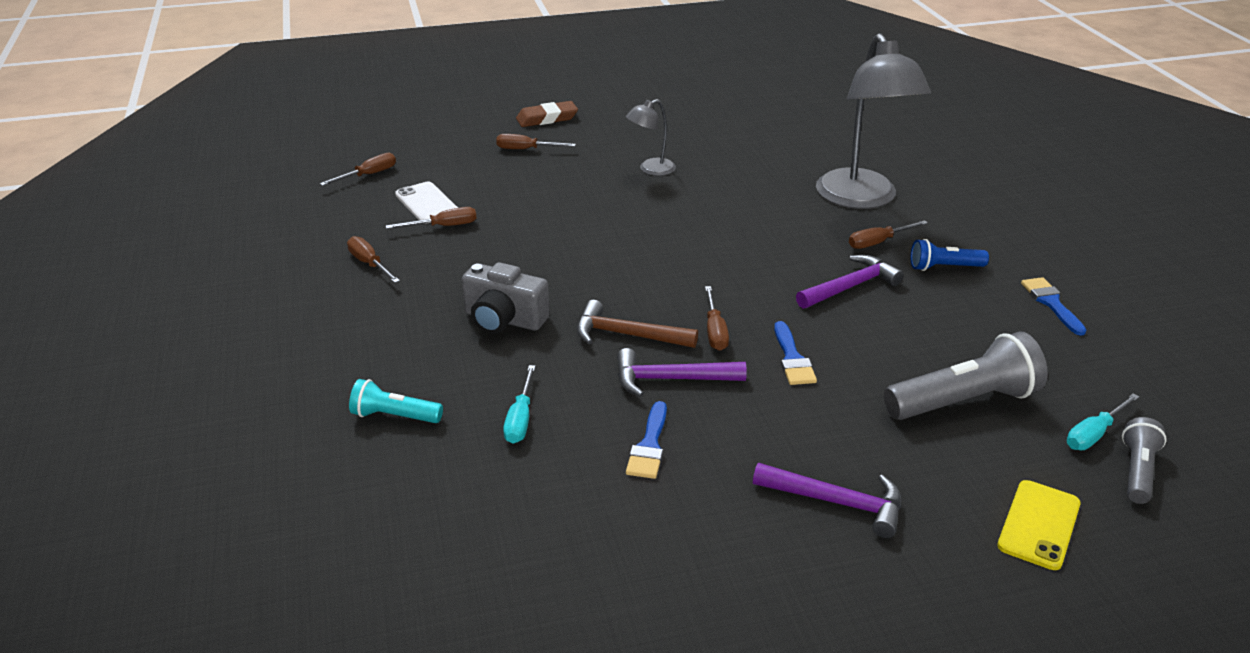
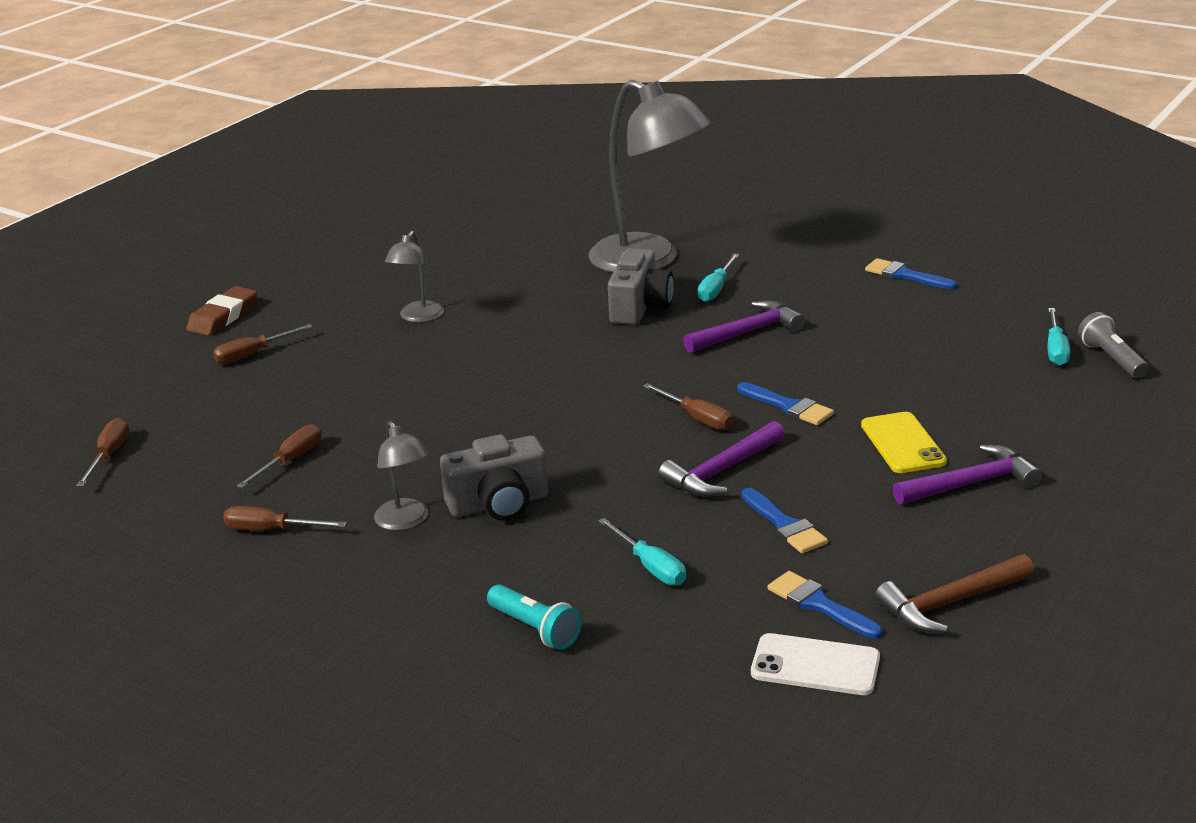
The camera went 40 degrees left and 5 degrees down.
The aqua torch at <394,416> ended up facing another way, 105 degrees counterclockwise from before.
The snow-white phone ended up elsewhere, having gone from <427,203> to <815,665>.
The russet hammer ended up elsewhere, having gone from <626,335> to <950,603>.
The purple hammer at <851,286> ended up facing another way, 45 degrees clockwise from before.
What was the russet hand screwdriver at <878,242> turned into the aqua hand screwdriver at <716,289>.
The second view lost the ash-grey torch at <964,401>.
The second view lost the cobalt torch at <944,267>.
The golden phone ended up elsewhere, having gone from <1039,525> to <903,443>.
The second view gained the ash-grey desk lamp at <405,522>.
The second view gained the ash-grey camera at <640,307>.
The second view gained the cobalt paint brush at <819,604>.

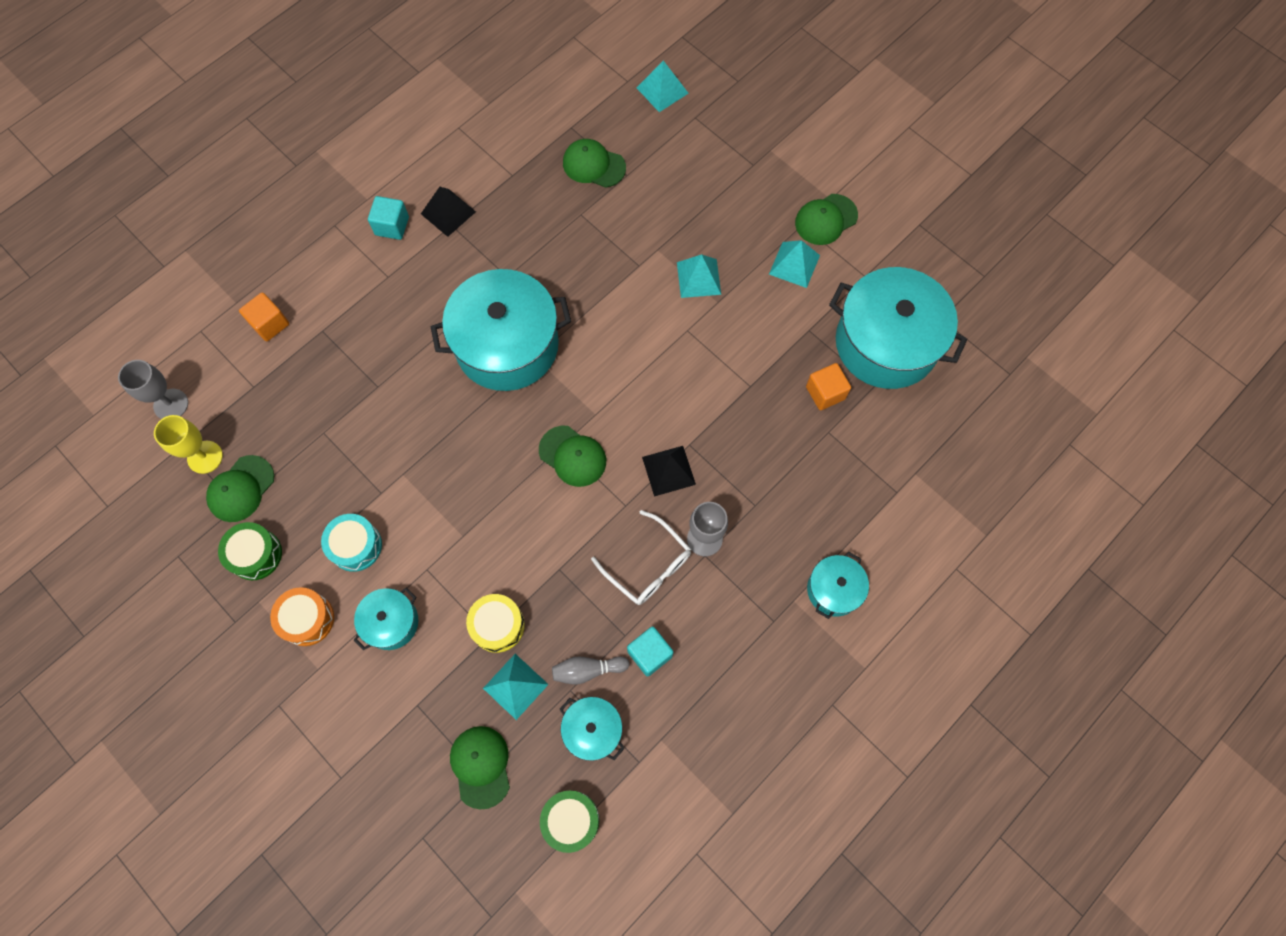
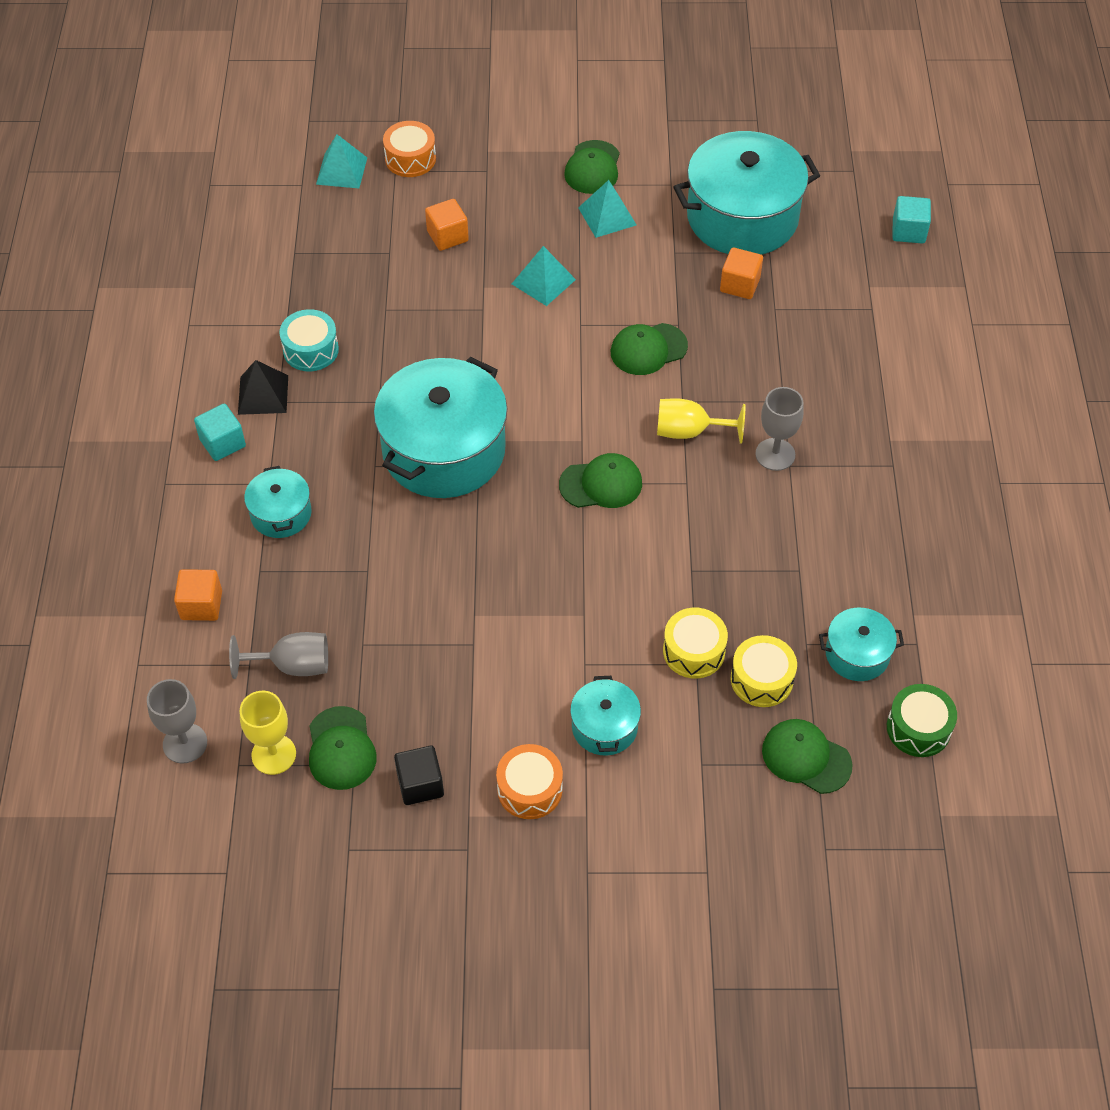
The camera went 45 degrees left and 15 degrees down.
Where the leaf-green snare drum stood at <255,554>, the ebony solid cube came to stand at <420,784>.
The aqua snare drum ended up elsewhere, having gone from <355,546> to <311,350>.
Where the aqua pyramid stood at <515,686>, the golden snare drum came to stand at <761,679>.
The second view lost the ash-grey tenpin at <587,670>.
The leaf-green baseball cap ended up elsewhere, having gone from <593,165> to <648,349>.
The second view lost the snow-white eyeglasses at <648,565>.
The aqua solid cube ended up elsewhere, having gone from <650,654> to <908,231>.
Where the ebony pyramid stood at <668,470>, the golden wine glass came to stand at <689,431>.
The aqua cooking pot ended up elsewhere, having gone from <833,589> to <281,514>.
The second view gained the ash-grey wine glass at <293,665>.
The second view gained the orange-coloured snare drum at <410,159>.
The second view gained the orange-coloured solid cube at <447,236>.

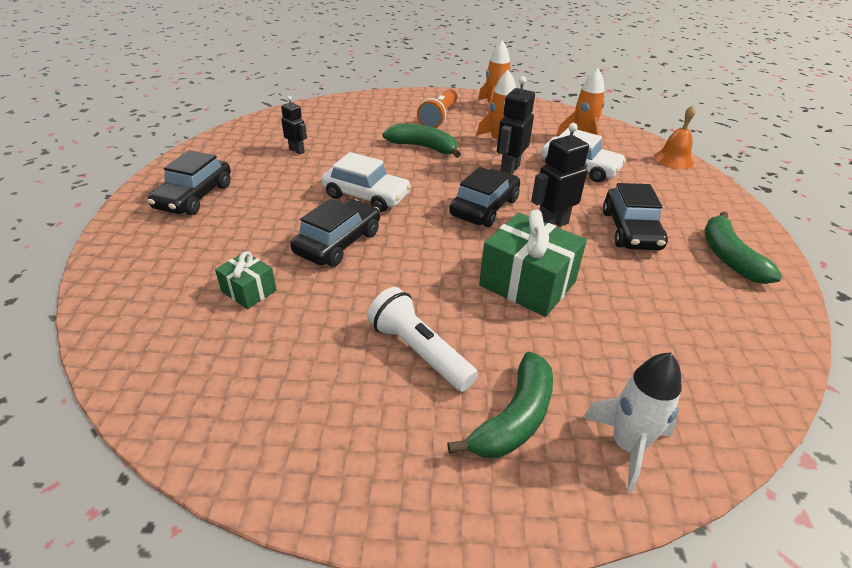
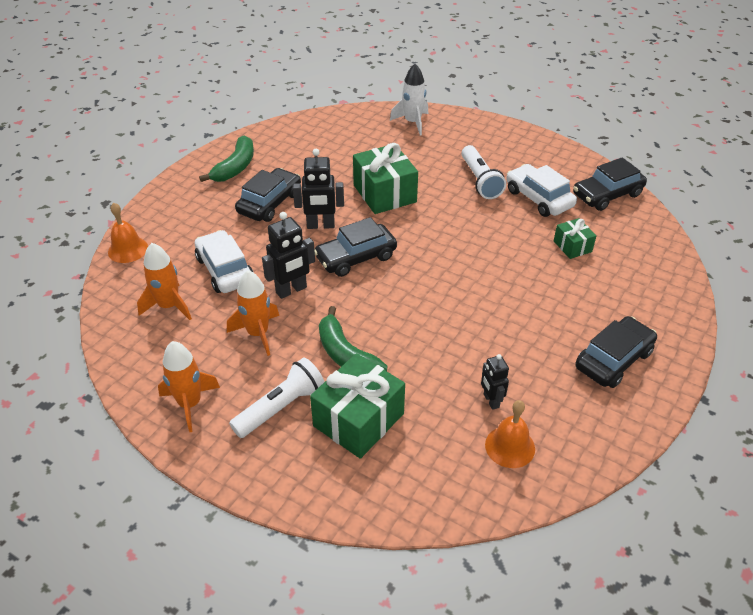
The camera went 150 degrees left and 5 degrees up.
The ebony car ended up elsewhere, having gone from <338,242> to <607,195>.
The snow-white car ended up elsewhere, having gone from <366,196> to <538,198>.
What was the orange-coloured torch at <439,118> turned into the snow-white torch at <281,407>.
The second view lost the leaf-green banana fruit at <514,418>.
The second view gained the leaf-green wrapped gift at <358,420>.
The second view gained the orange-coloured bell at <510,446>.

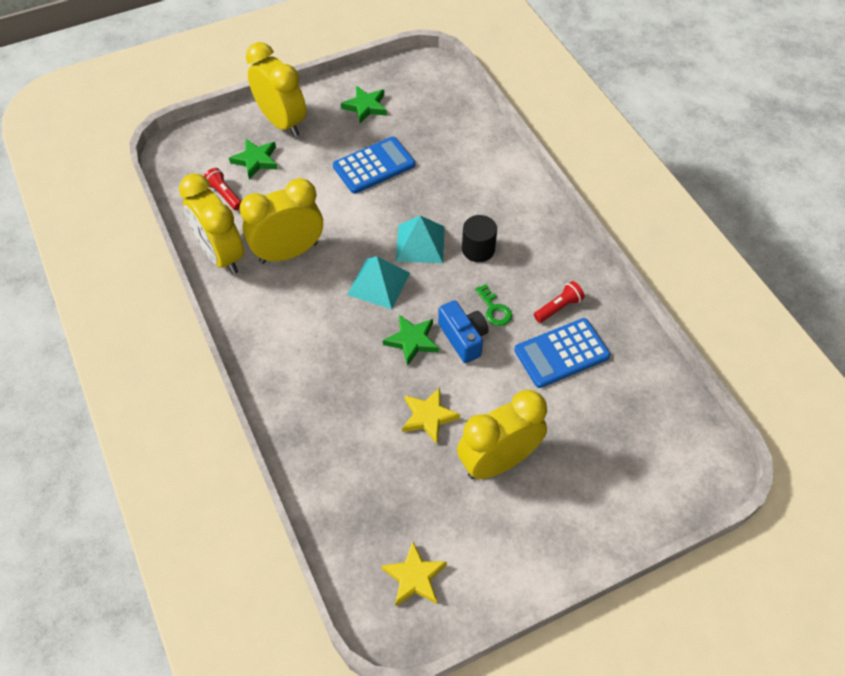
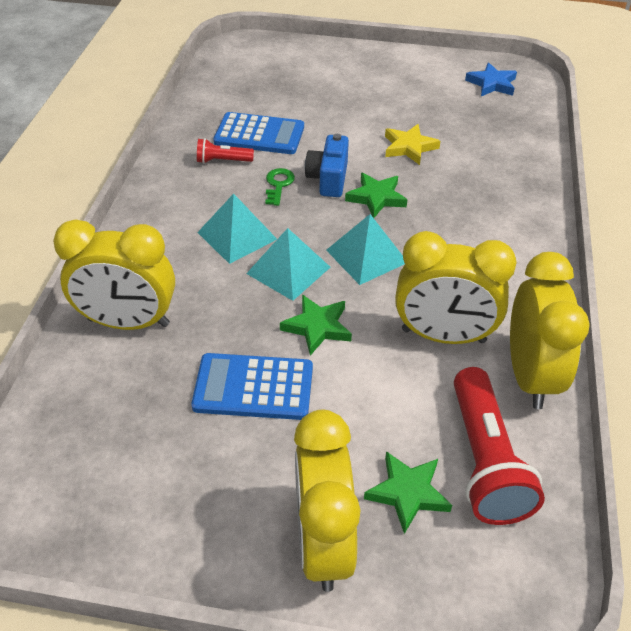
The camera went 145 degrees left and 10 degrees down.
The size of the scarlet torch at <224,195> changed by a factor of 2.03.
The leaf-green star ended up elsewhere, having gone from <365,106> to <317,327>.
What was the golden star at <414,577> turned into the cobalt star at <492,84>.
The golden bedside clock ended up elsewhere, having gone from <498,461> to <128,322>.
Where the ebony cylinder stood at <478,249>, the aqua pyramid came to stand at <237,236>.

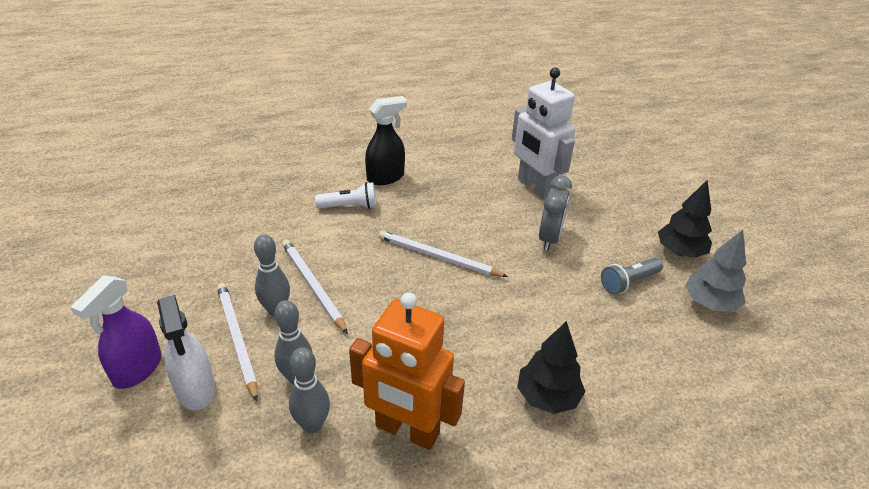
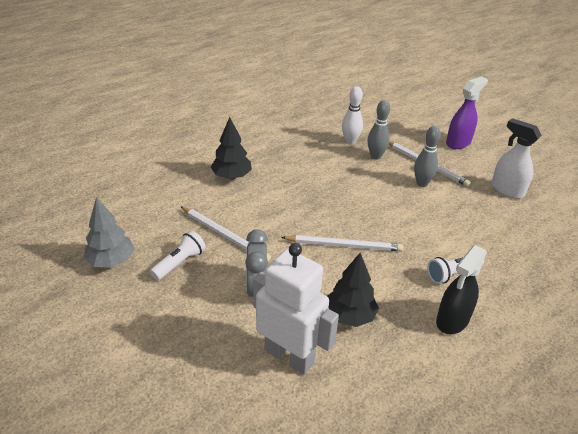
The camera went 160 degrees right and 0 degrees up.
The purple spray cleaner at <137,369> ended up facing another way, 45 degrees clockwise from before.
The snow-white spray cleaner ended up elsewhere, having gone from <196,389> to <507,190>.
The snow-white wooden pencil ended up elsewhere, having gone from <312,286> to <225,235>.
What was the ash-grey tenpin at <312,425> turned into the snow-white tenpin at <350,141>.
The second view lost the orange-coloured robot figure at <407,430>.
What was the ash-grey torch at <628,282> turned into the snow-white torch at <180,263>.
The ebony fir tree ended up elsewhere, having gone from <680,252> to <350,316>.

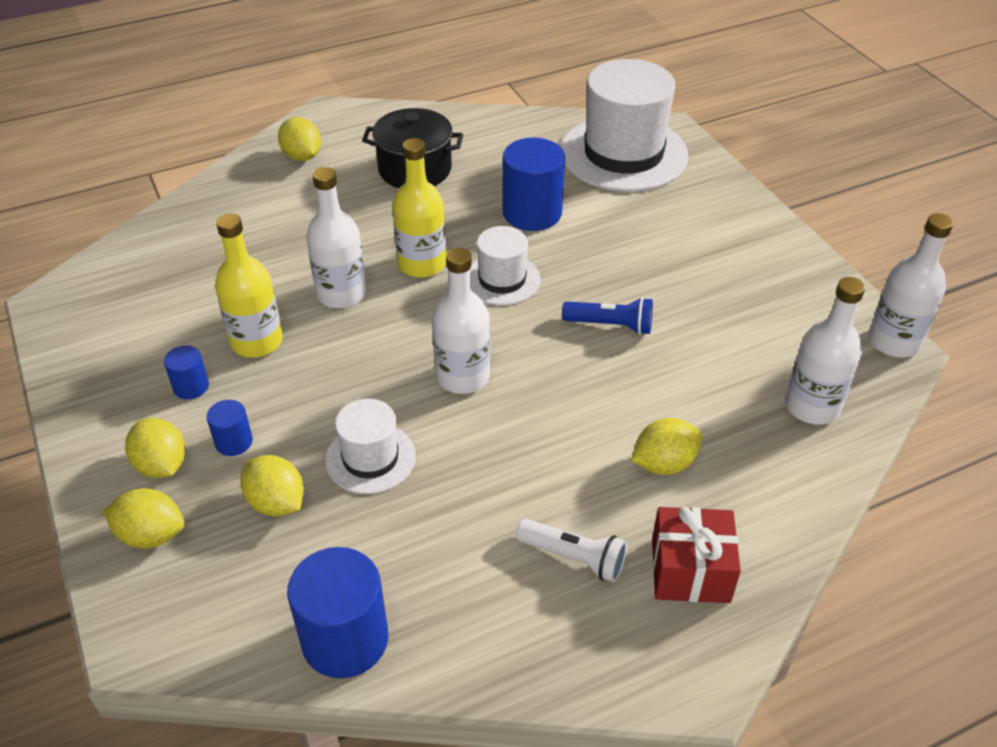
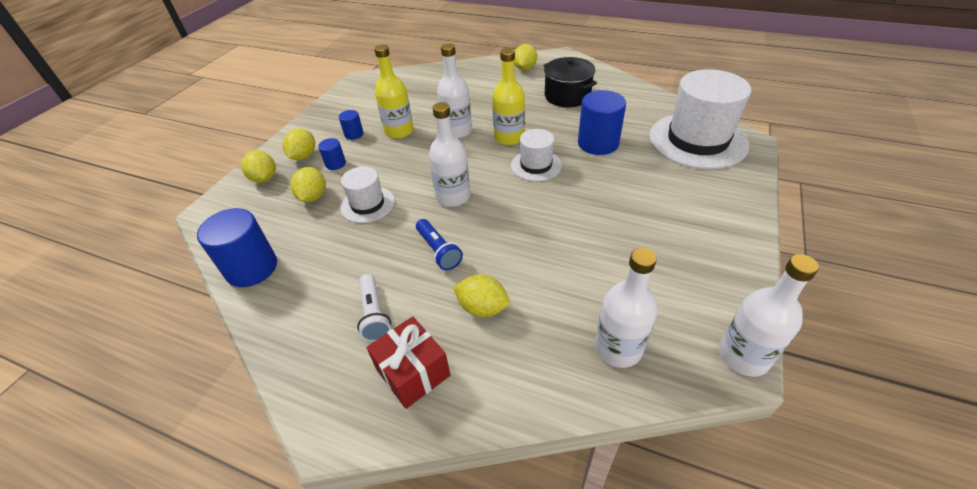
The camera went 50 degrees right and 0 degrees up.
The cobalt torch ended up elsewhere, having gone from <610,325> to <438,251>.

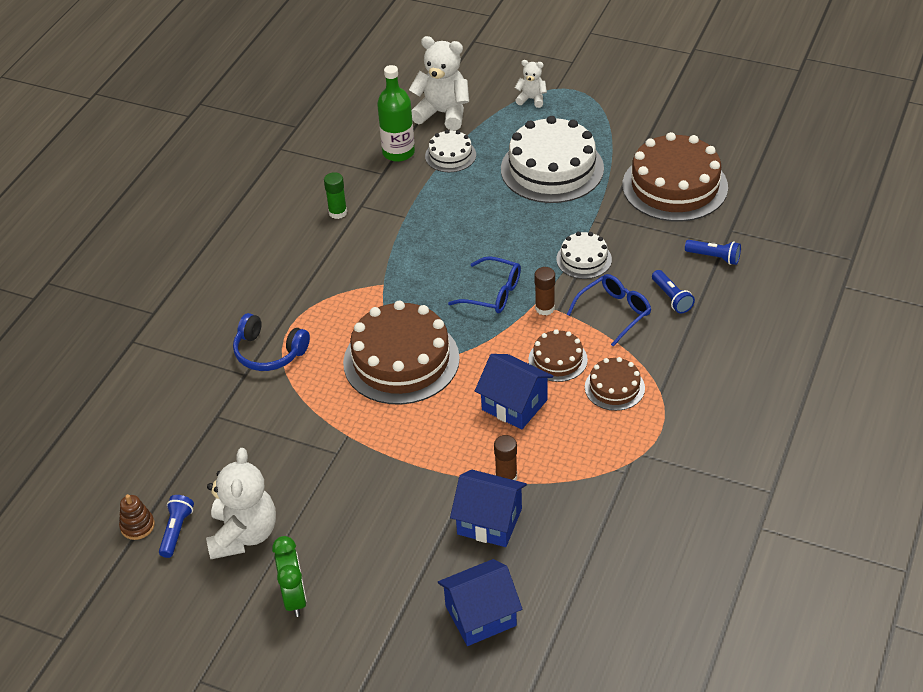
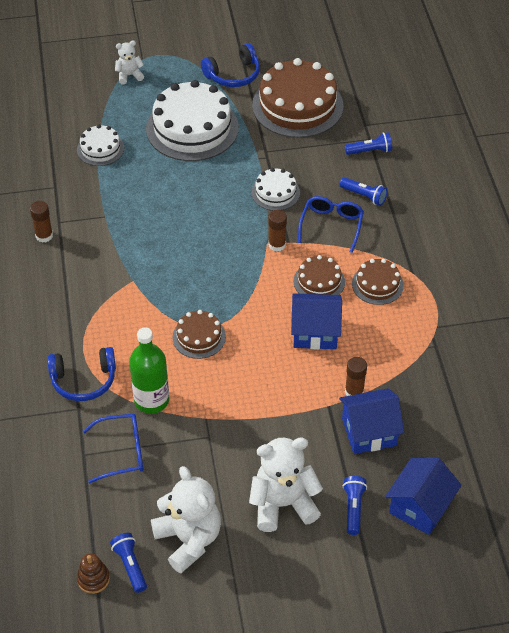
The camera went 35 degrees left and 5 degrees up.
The second view lost the leaf-green bedside clock at <294,598>.
What was the leaf-green glue stick at <338,212> turned into the russet glue stick at <44,236>.
The size of the russet cake at <401,360> changed by a factor of 0.50.
The leaf-green drink bottle ended up elsewhere, having gone from <398,152> to <151,400>.
The snow-white teddy bear ended up elsewhere, having gone from <443,113> to <283,504>.
The cobalt eyeglasses ended up elsewhere, having gone from <492,293> to <121,452>.
The second view gained the cobalt headphones at <233,75>.
The second view gained the cobalt torch at <353,508>.

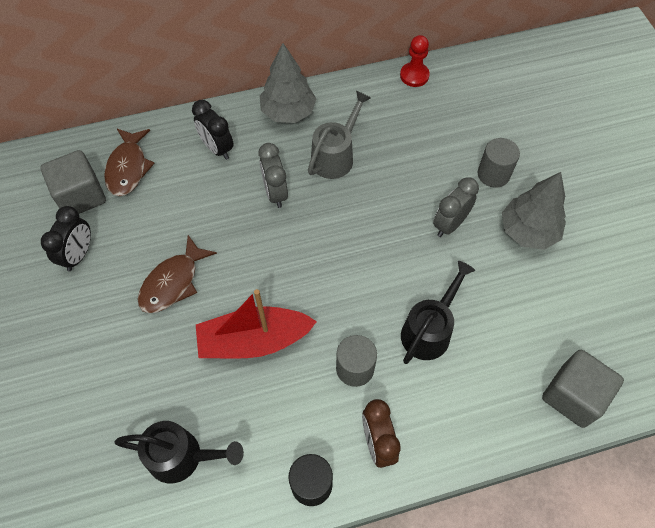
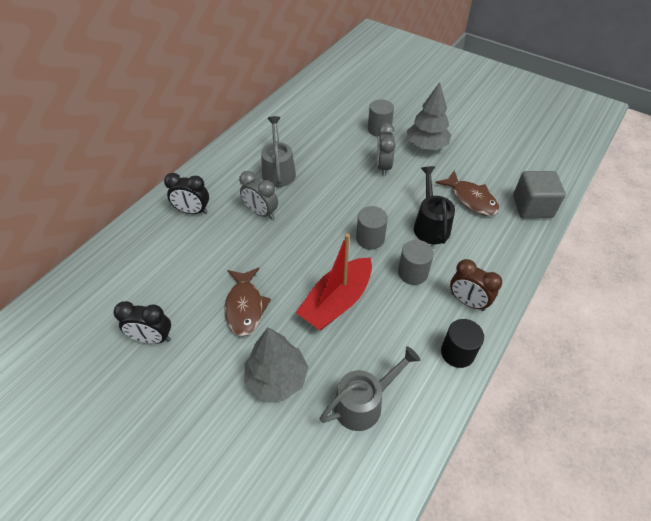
The camera went 40 degrees left and 10 degrees down.
The second view lost the ash-grey solid cube at <81,196>.
The ebony bedside clock at <79,255> ended up facing another way, 120 degrees clockwise from before.
The russet toy fish ended up elsewhere, having gone from <128,168> to <471,199>.
What was the ebony sprinkling can at <183,456> turned into the ash-grey sprinkling can at <364,402>.
The ash-grey fir tree ended up elsewhere, having gone from <288,112> to <277,378>.
The second view lost the scarlet pawn at <414,76>.
The second view gained the ash-grey cylinder at <370,239>.

